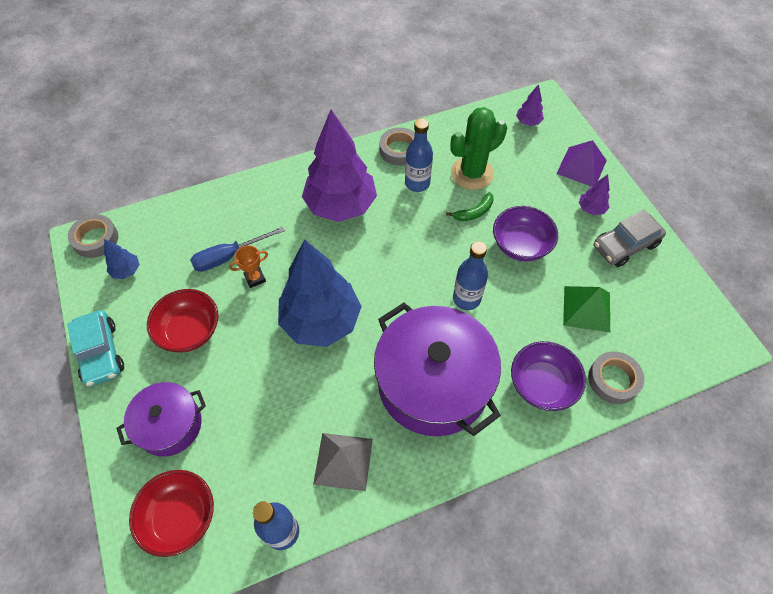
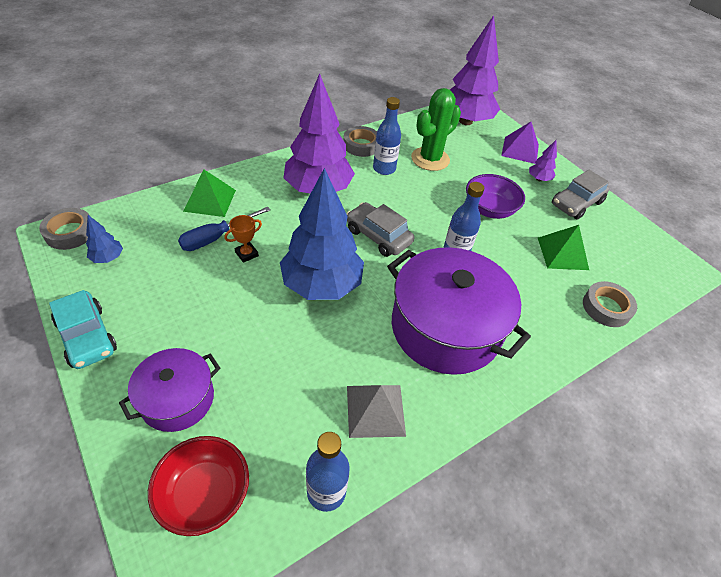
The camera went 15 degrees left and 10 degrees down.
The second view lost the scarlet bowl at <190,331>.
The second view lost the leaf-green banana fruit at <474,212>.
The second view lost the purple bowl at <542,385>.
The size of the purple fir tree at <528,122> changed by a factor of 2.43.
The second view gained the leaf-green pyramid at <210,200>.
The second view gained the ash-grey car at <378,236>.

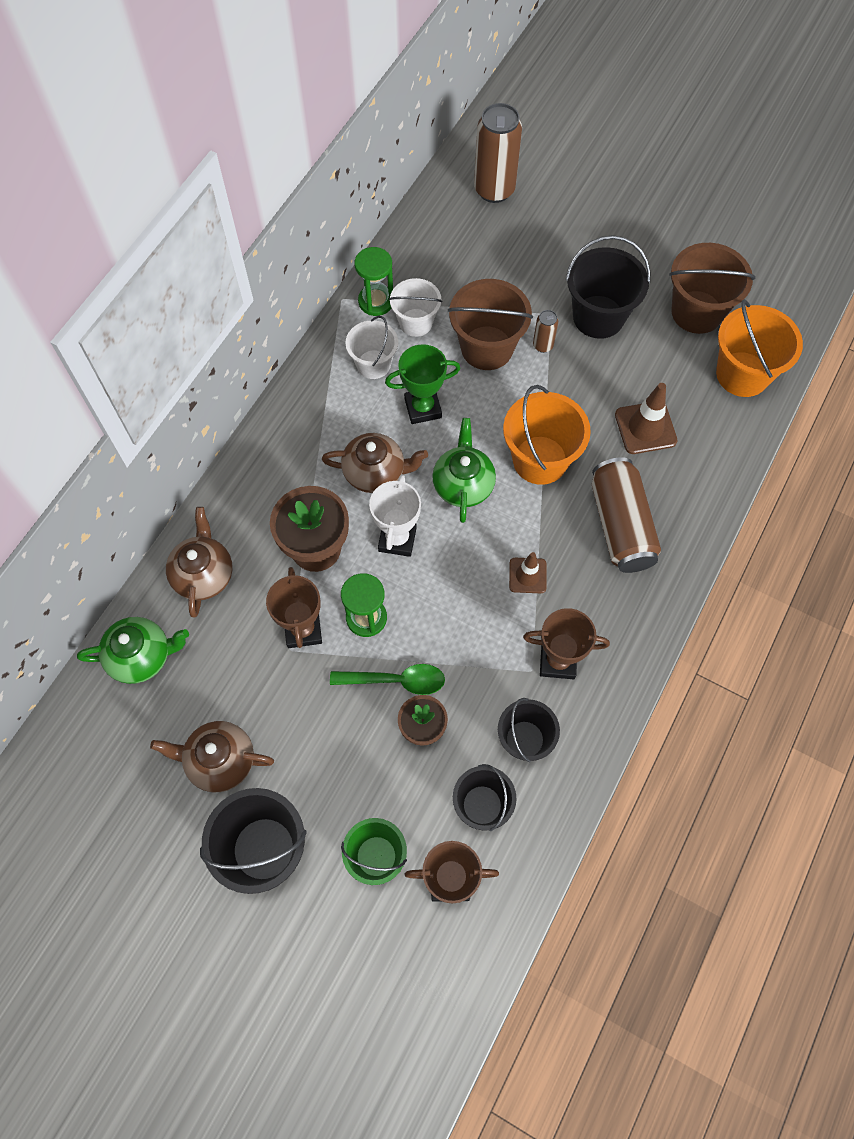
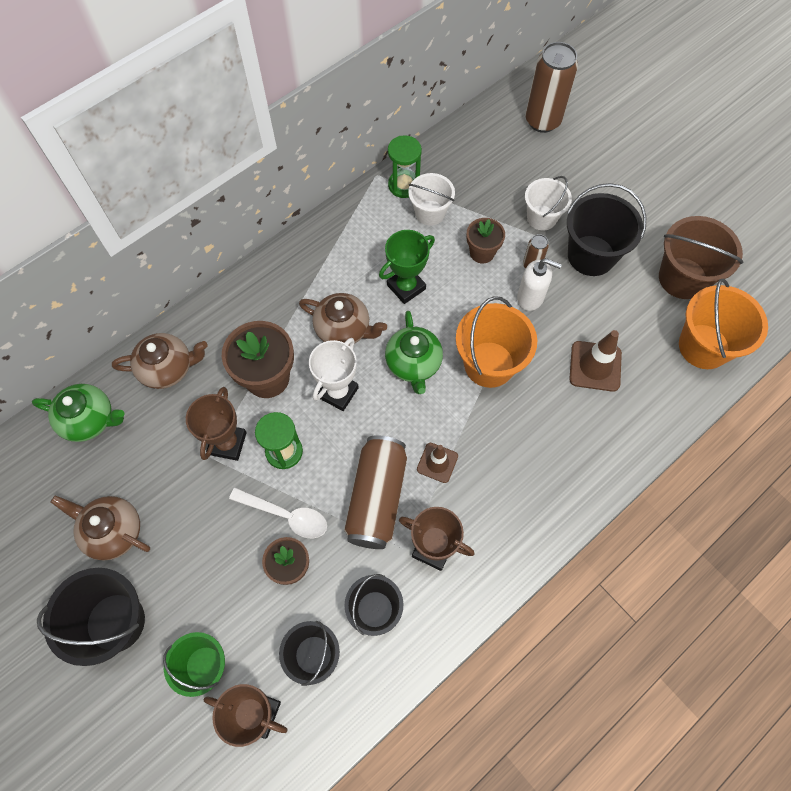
The camera went 20 degrees right and 0 degrees up.
The russet tea pot at <203,574> ended up facing another way, 60 degrees clockwise from before.
What was the leaf-green tablespoon at <396,680> turned into the snow-white tablespoon at <286,515>.
The snow-white pail ended up elsewhere, having gone from <373,364> to <541,218>.
The leaf-green prize cup at <423,408> ended up facing another way, 45 degrees counterclockwise from before.
The leaf-green tea pot at <463,484> ended up facing another way, 150 degrees clockwise from before.
Where the russet pail stood at <487,348>, the russet plant pot came to stand at <482,253>.
The russet tin ended up elsewhere, having gone from <620,525> to <377,498>.
The second view gained the snow-white pump bottle at <530,297>.

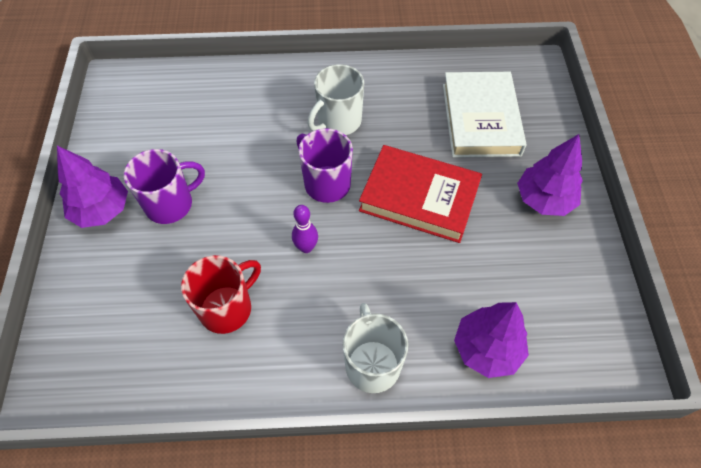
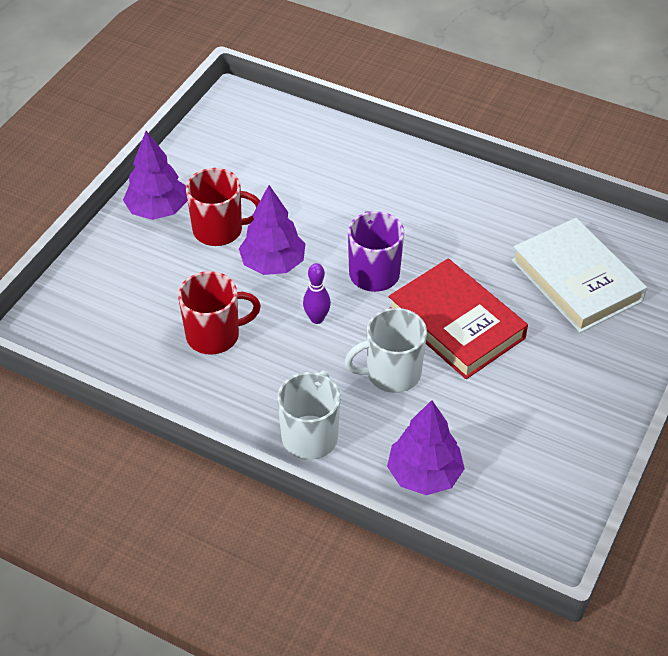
The camera went 30 degrees right and 10 degrees down.
What was the purple mug at <171,204> turned into the scarlet mug at <219,230>.
The snow-white mug ended up elsewhere, having gone from <338,121> to <391,373>.
The snow-white book at <480,119> ended up facing another way, 60 degrees counterclockwise from before.
The purple fir tree ended up elsewhere, having gone from <544,199> to <273,264>.

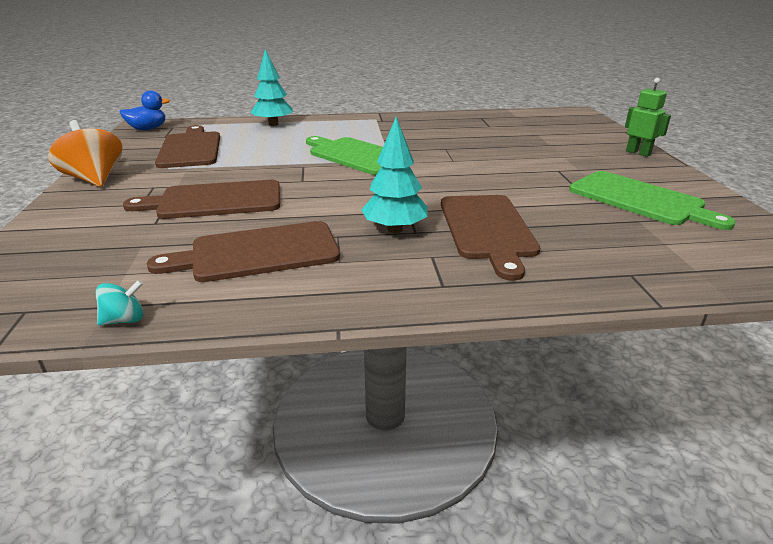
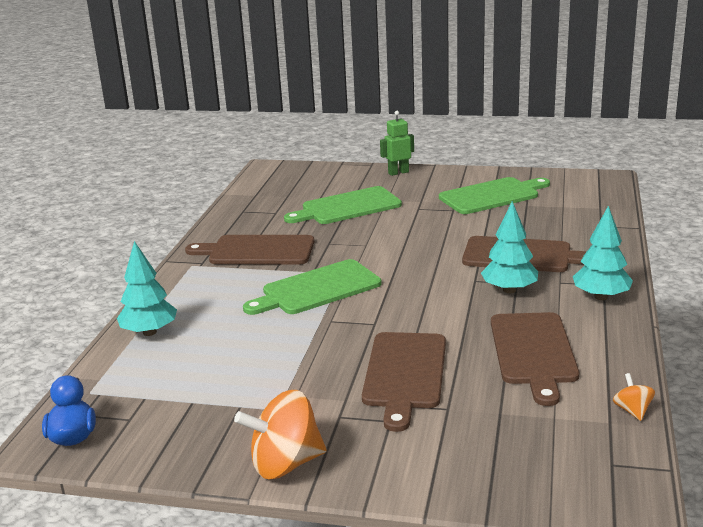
The camera went 70 degrees left and 5 degrees down.
What was the aqua spinning top at <124,320> turned into the orange-coloured spinning top at <632,411>.
The russet chopping board ended up elsewhere, having gone from <190,149> to <257,251>.
The second view gained the leaf-green chopping board at <347,207>.
The second view gained the aqua fir tree at <601,297>.

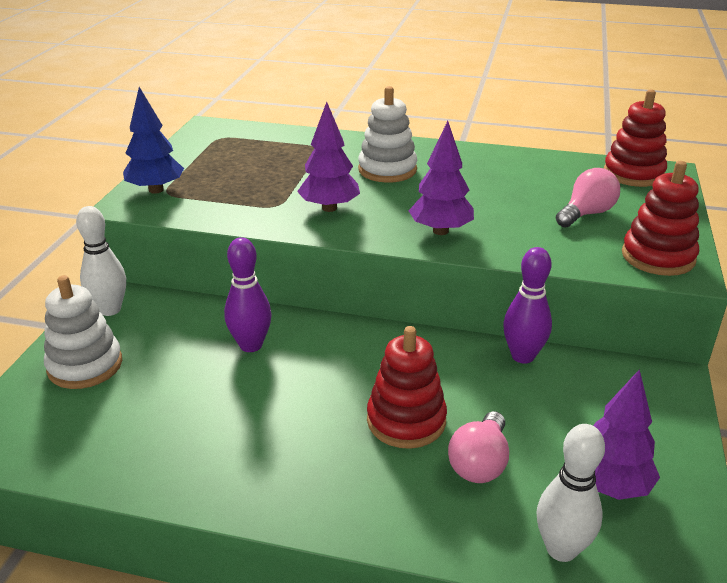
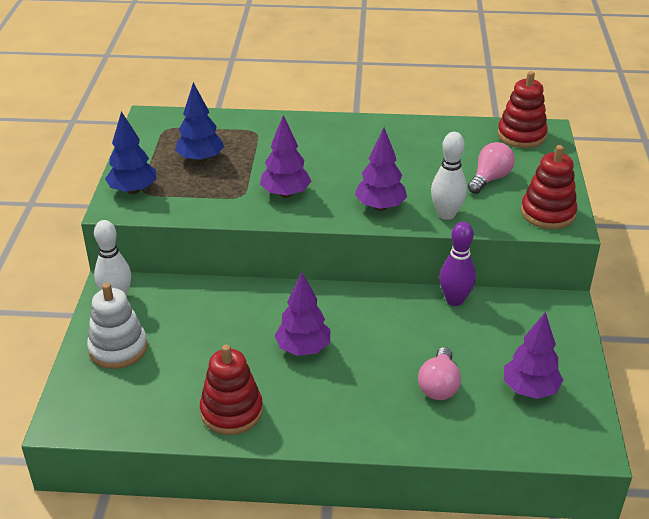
The camera went 10 degrees left and 5 degrees up.
The second view lost the purple tenpin at <251,345>.
The second view lost the snow-white stacking toy at <387,170>.
The scarlet stacking toy ended up elsewhere, having gone from <406,420> to <231,411>.
The snow-white tenpin ended up elsewhere, having gone from <561,549> to <446,214>.
The second view gained the cobalt fir tree at <200,159>.
The second view gained the purple fir tree at <303,349>.

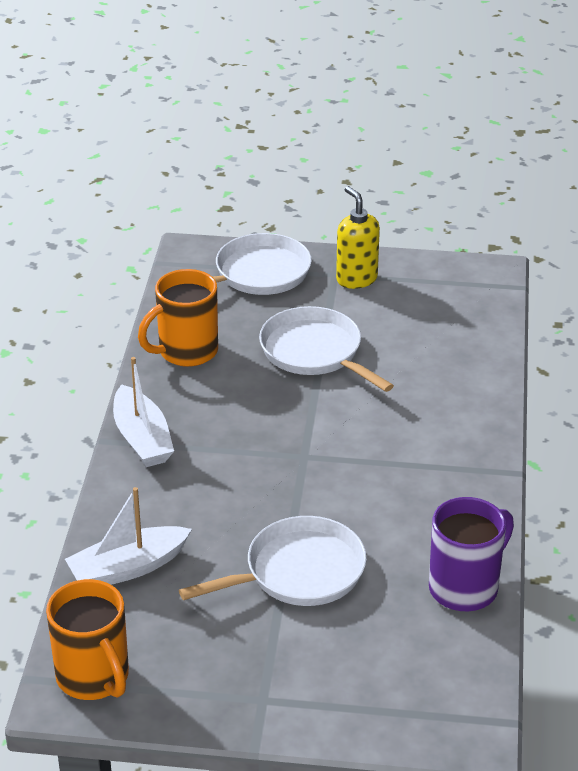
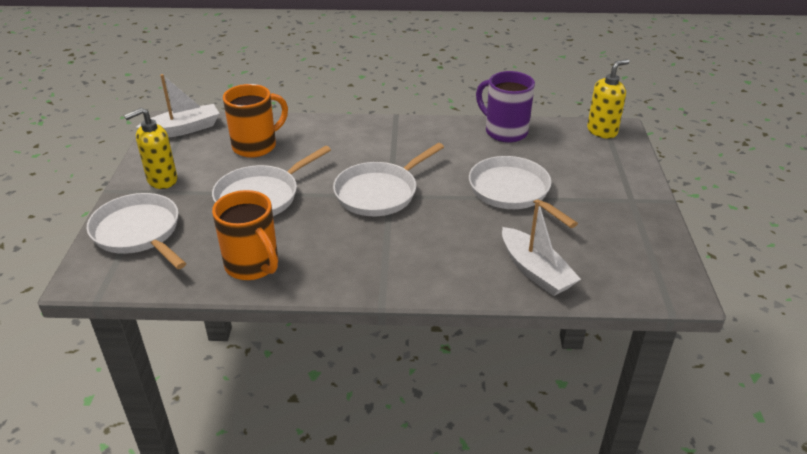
The camera went 95 degrees left and 0 degrees up.
The orange-coloured mug ended up elsewhere, having gone from <94,678> to <256,146>.
The snow-white toy boat ended up elsewhere, having gone from <142,439> to <183,129>.
The second view gained the snow-white pan at <379,192>.
The second view gained the golden pump bottle at <602,131>.

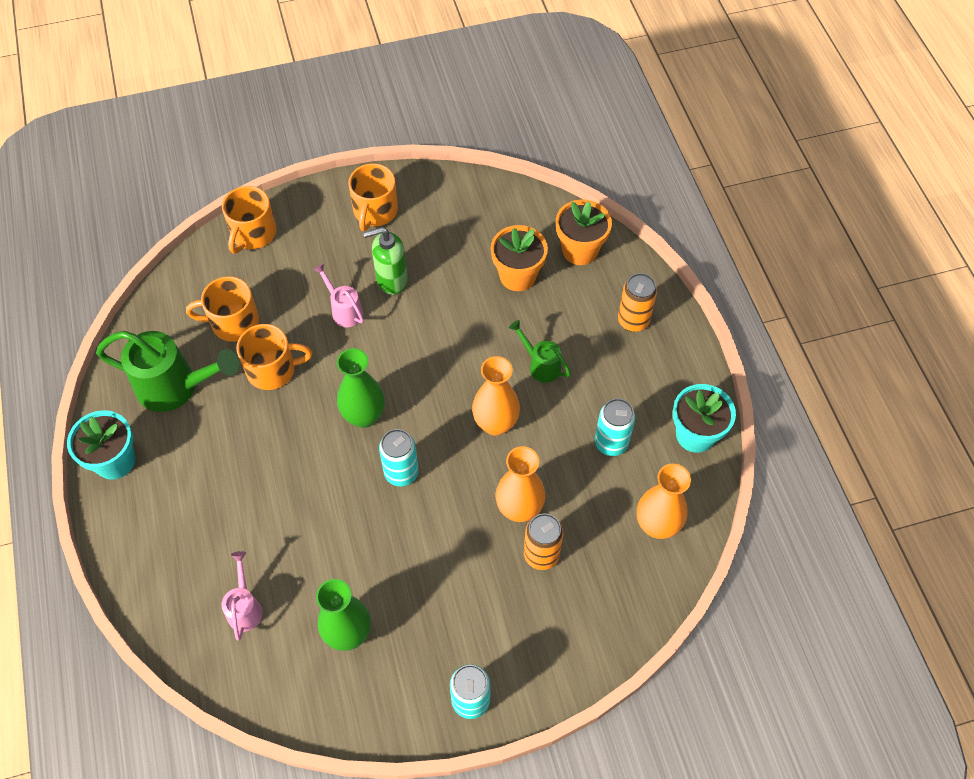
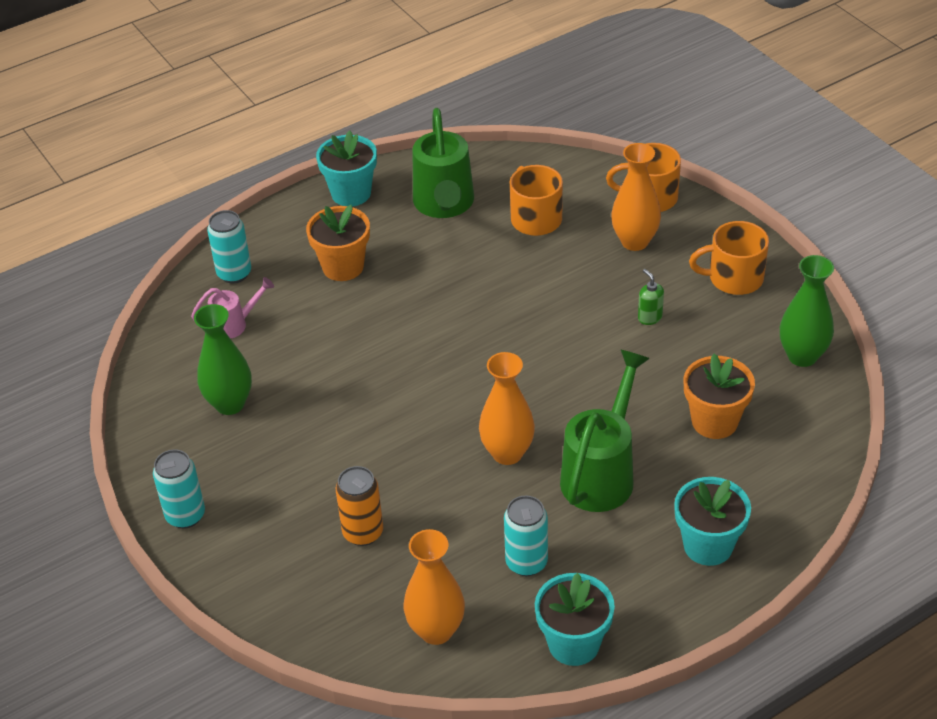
The camera went 75 degrees right and 15 degrees down.
The second view lost the orange-coloured mug at <273,369>.
The second view lost the rosy sprinkling can at <344,310>.
The leaf-green tall vase ended up elsewhere, having gone from <364,416> to <802,356>.
The size of the leaf-green pump bottle at <391,280> changed by a factor of 0.57.
The aqua tin ended up elsewhere, having gone from <401,473> to <234,273>.
The orange-coloured tall vase ended up elsewhere, having gone from <519,509> to <634,241>.
The size of the leaf-green sprinkling can at <541,365> changed by a factor of 1.90.
The orange-coloured plant pot ended up elsewhere, having gone from <580,250> to <343,267>.
Where the orange-coloured tin stood at <633,321>, the aqua plant pot came to stand at <708,545>.

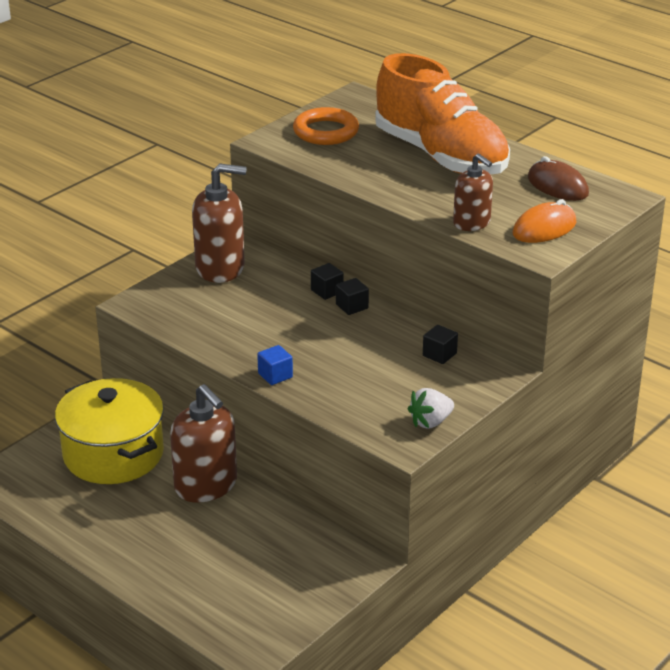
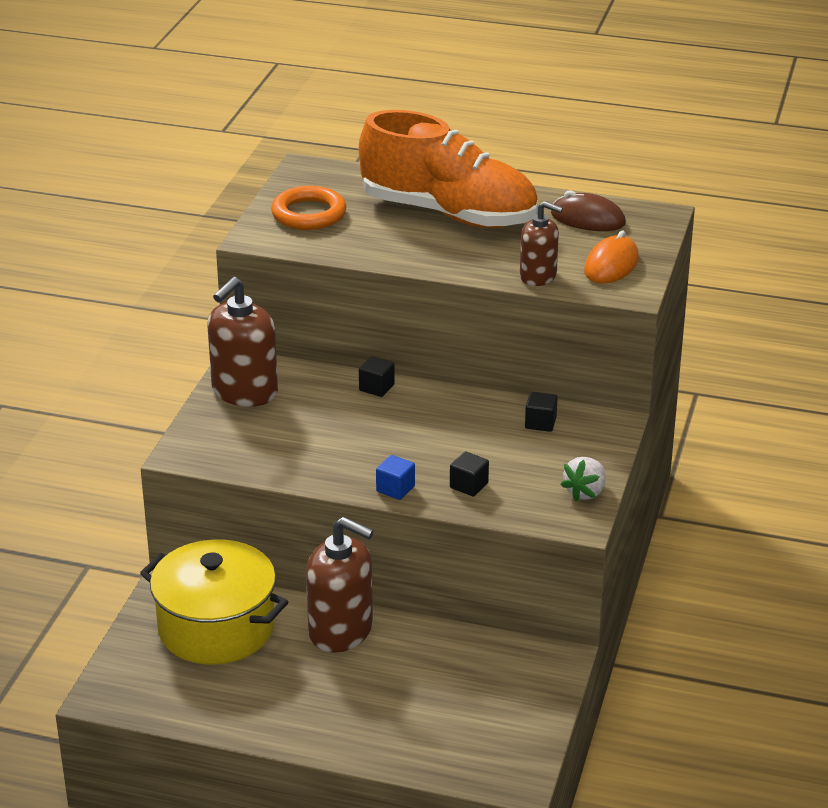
The camera went 25 degrees left and 0 degrees up.
The russet pump bottle at <220,268> ended up facing another way, 150 degrees clockwise from before.
The ebony solid cube ended up elsewhere, having gone from <352,306> to <469,485>.

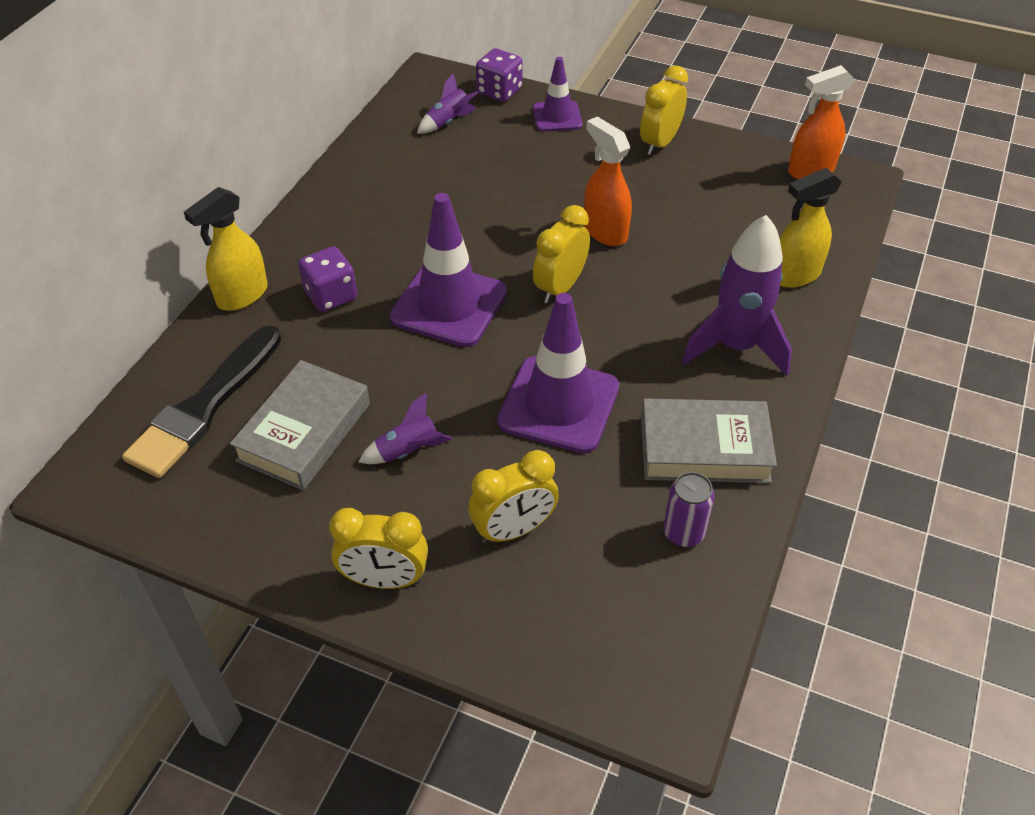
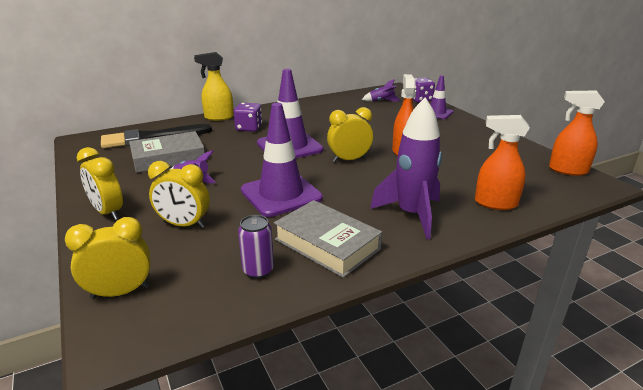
The camera went 40 degrees right and 20 degrees down.
The golden bedside clock ended up elsewhere, having gone from <659,143> to <120,292>.
What was the golden spray cleaner at <794,275> turned into the orange-coloured spray cleaner at <495,203>.

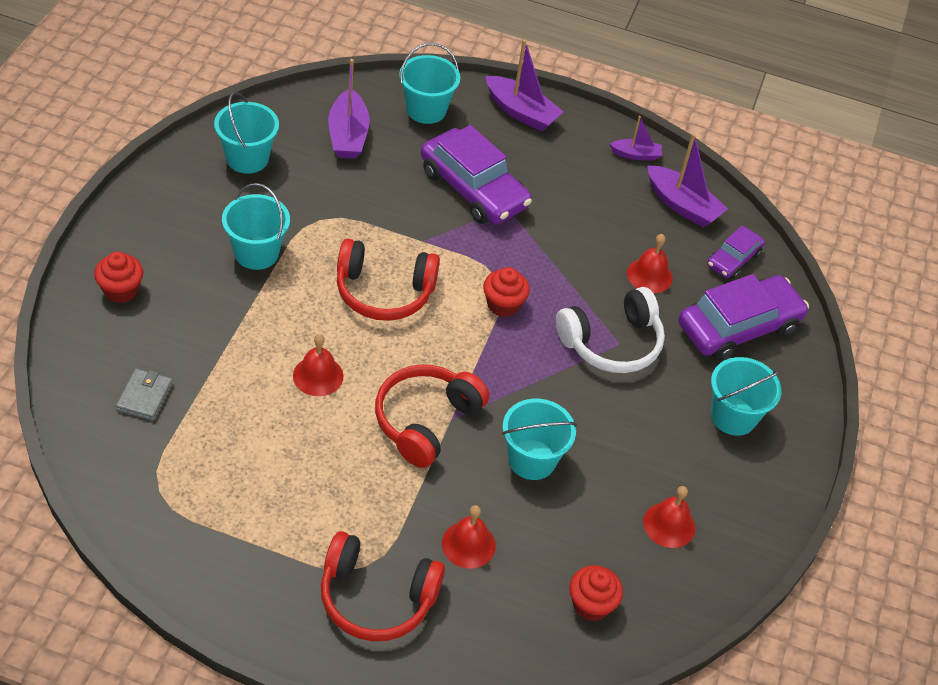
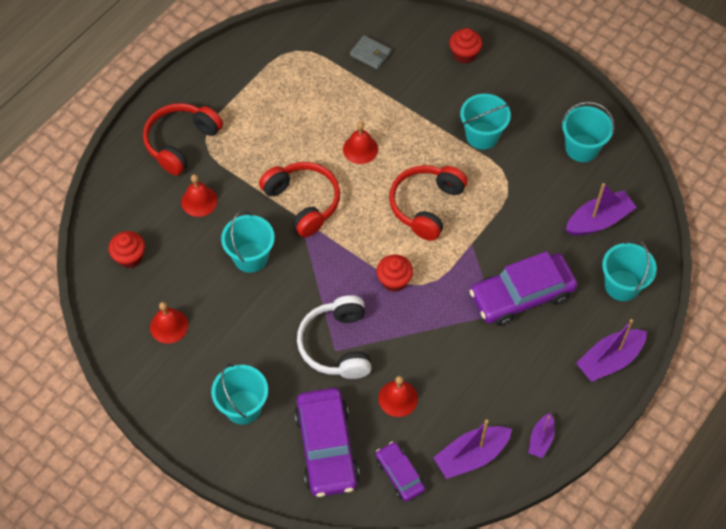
The camera went 115 degrees right and 10 degrees up.
The purple toy boat at <348,135> ended up facing another way, 135 degrees clockwise from before.

